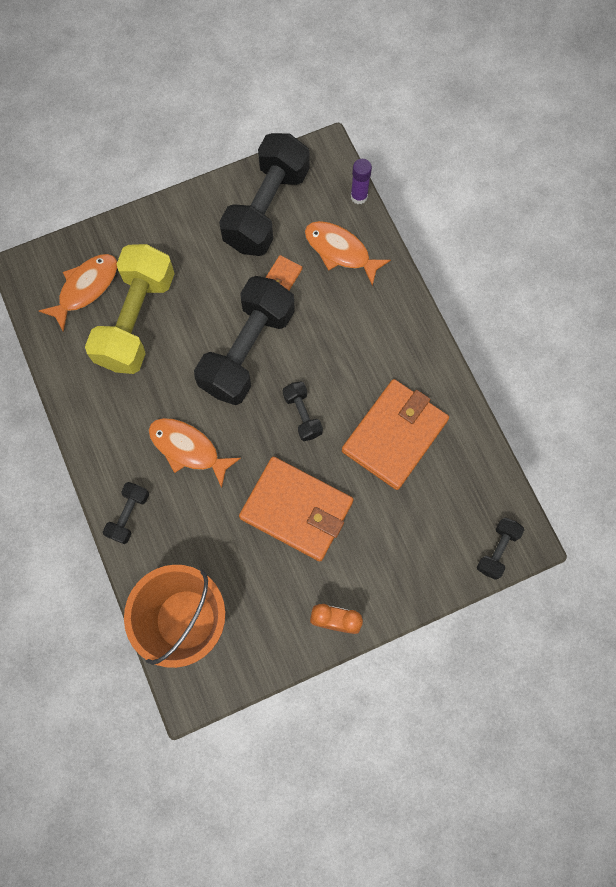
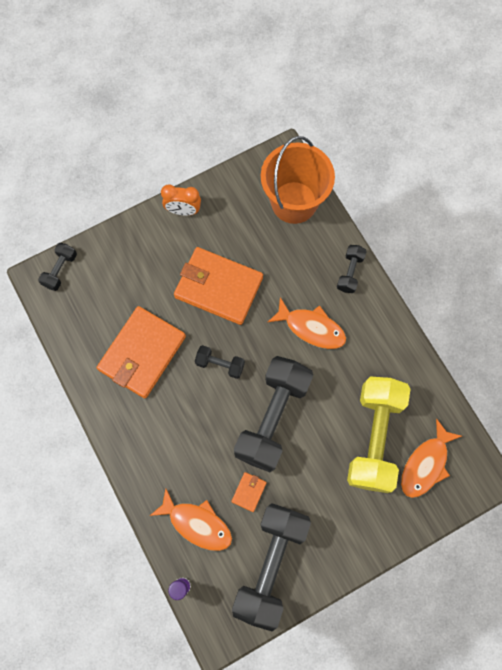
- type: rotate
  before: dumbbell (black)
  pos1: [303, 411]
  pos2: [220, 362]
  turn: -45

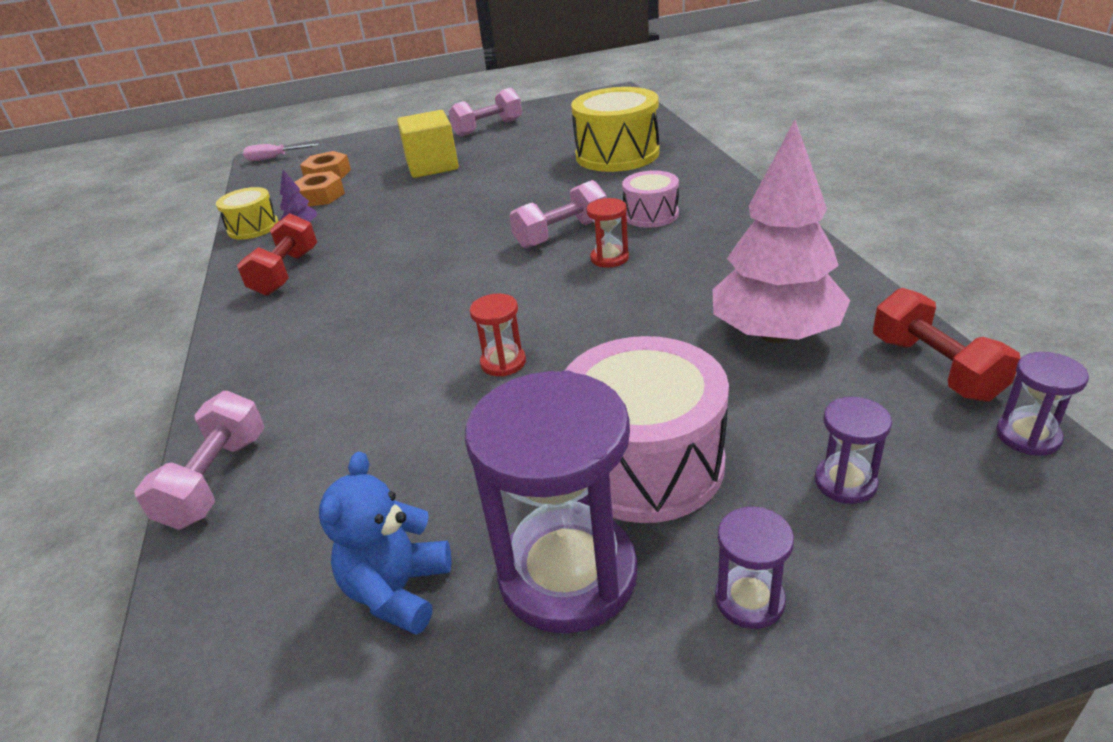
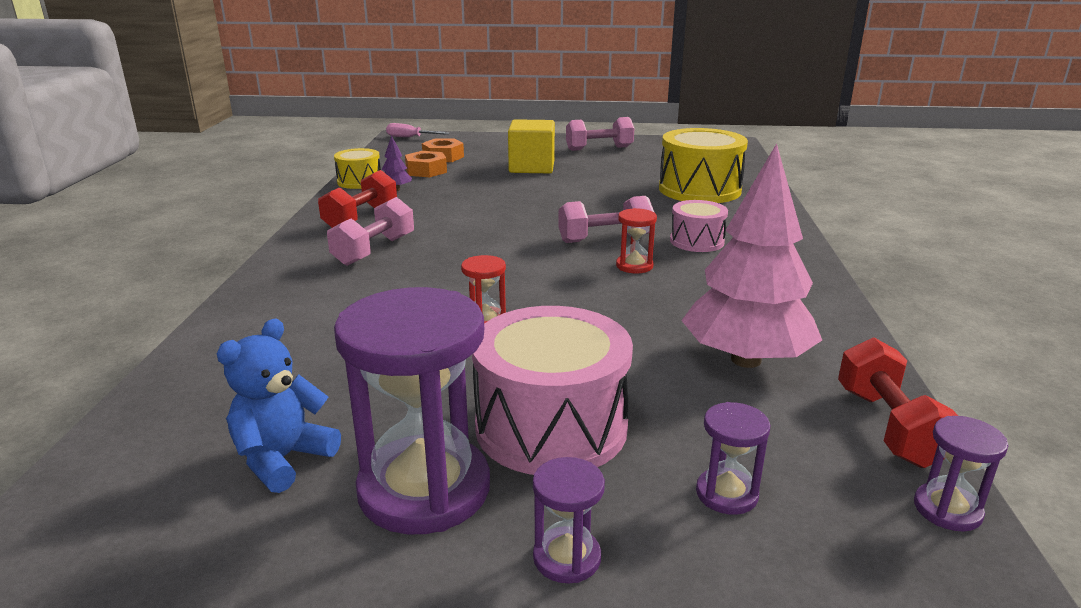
- type: move
  before: dumbbell (pink)
  pos1: [199, 460]
  pos2: [370, 231]

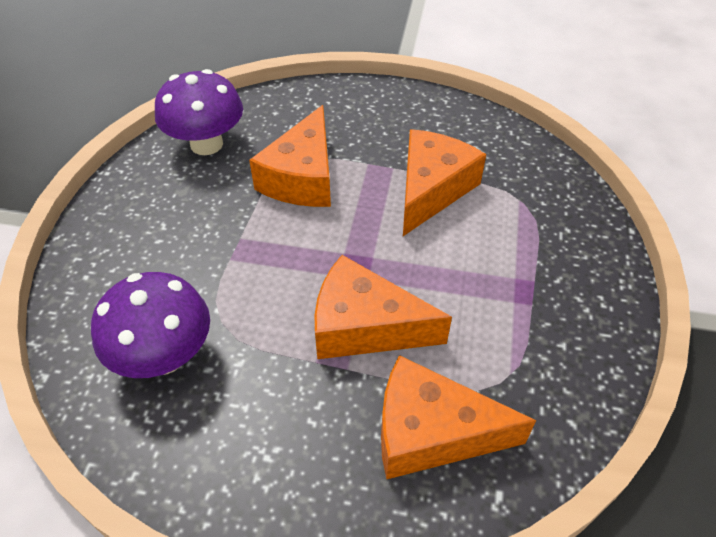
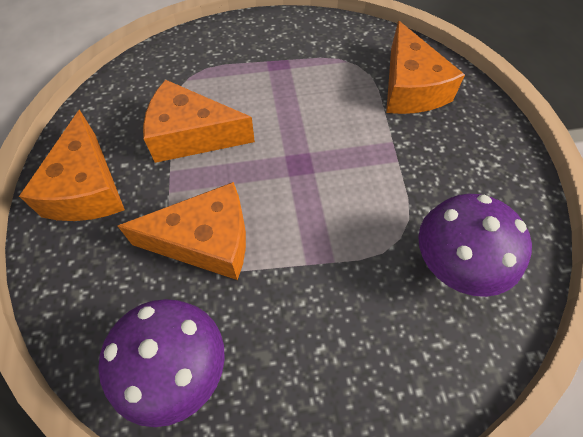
- type: move
  before: cheese (orange)
  pos1: [383, 307]
  pos2: [72, 165]

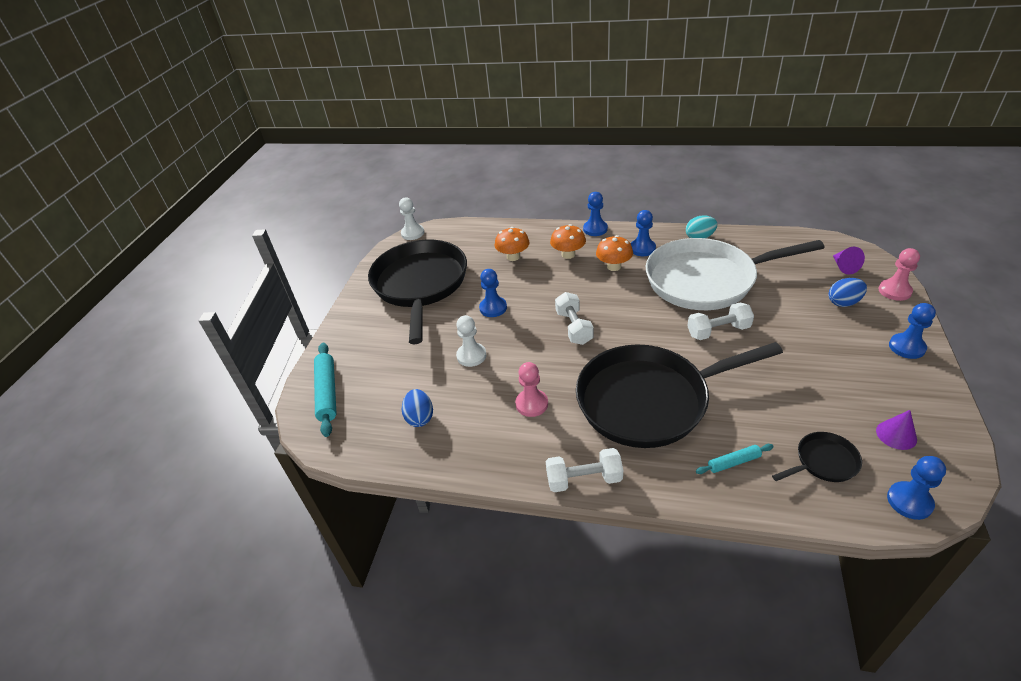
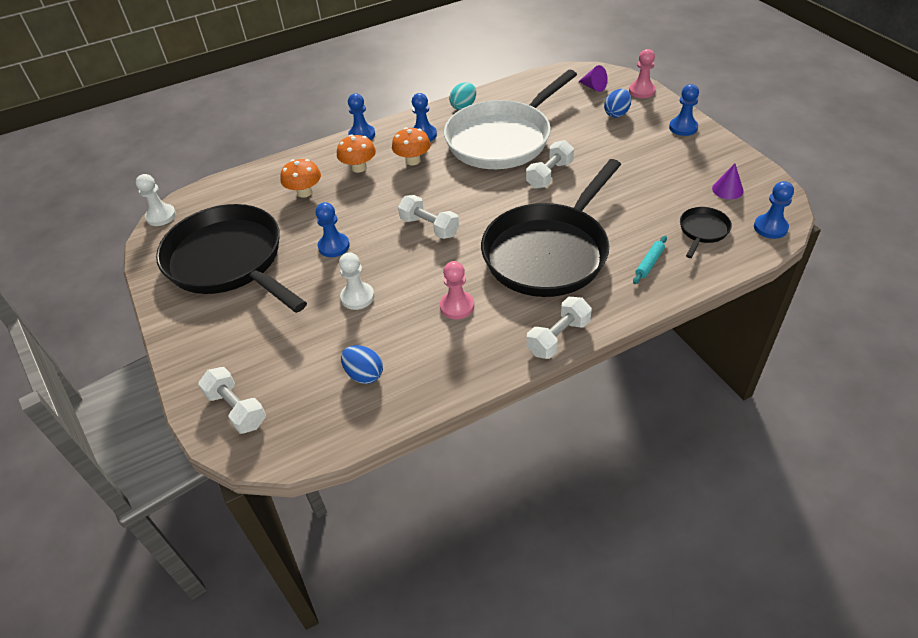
- type: replace
  before: rolling pin (turquoise)
  after: dumbbell (white)
  pos1: [325, 389]
  pos2: [232, 400]

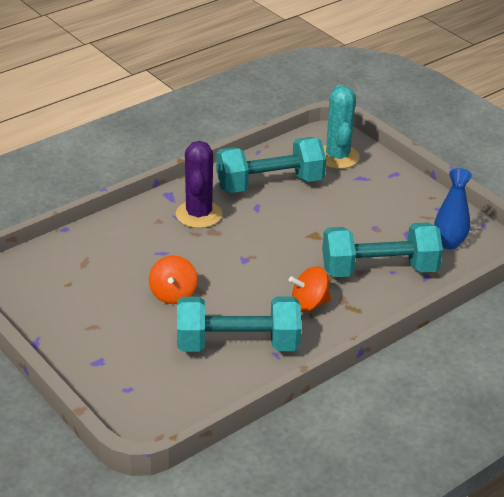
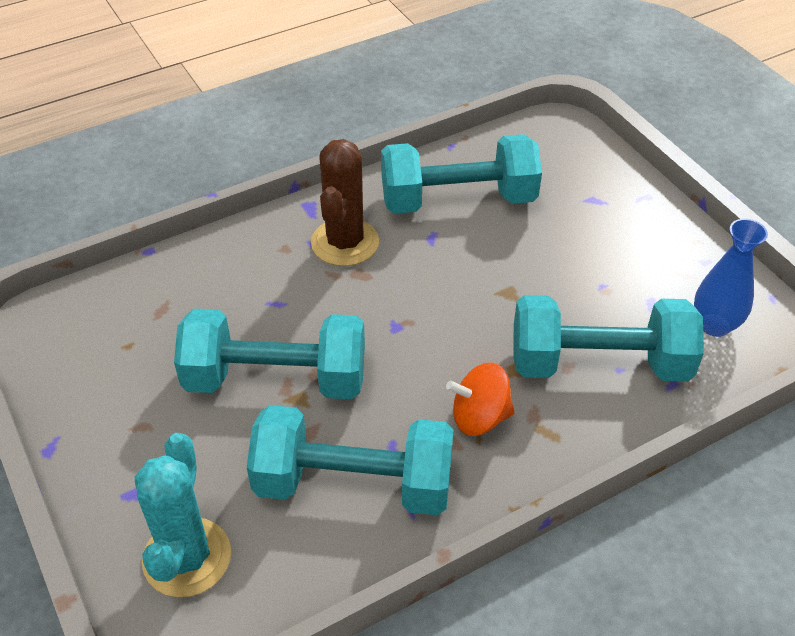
- type: move
  before: cactus (turquoise)
  pos1: [341, 127]
  pos2: [183, 515]
- type: replace
  before: spinning top (orange)
  after: dumbbell (turquoise)
  pos1: [173, 279]
  pos2: [269, 354]
- type: recolor
  before: cactus (purple)
  after: cactus (brown)
  pos1: [199, 184]
  pos2: [345, 202]

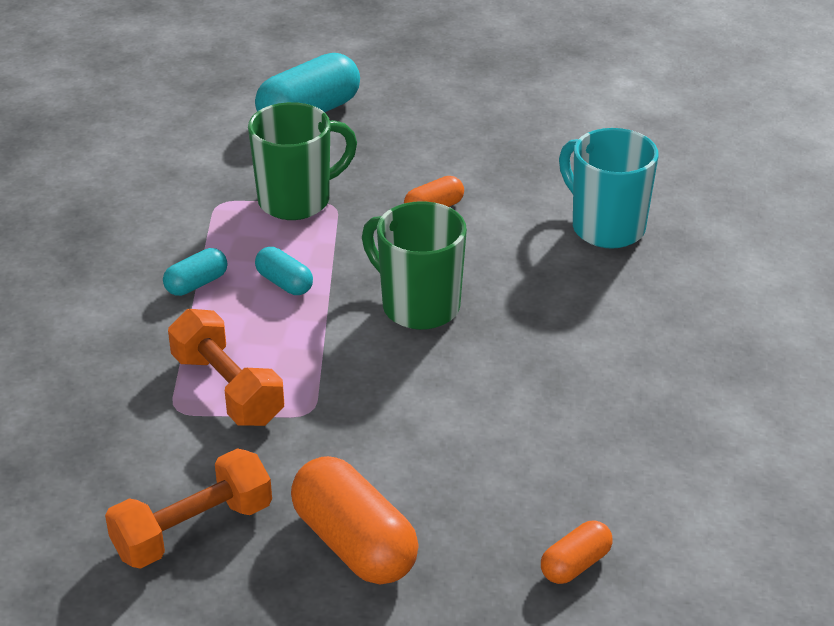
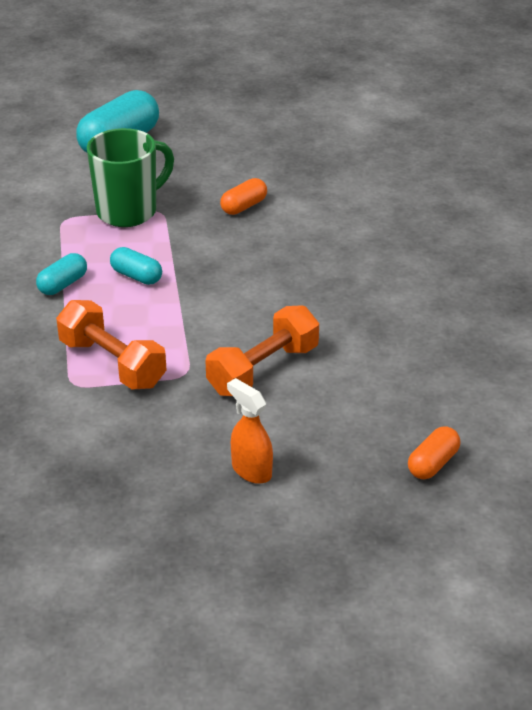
- type: move
  before: dumbbell (orange)
  pos1: [188, 508]
  pos2: [262, 350]
- type: replace
  before: capsule (orange)
  after: spray bottle (orange)
  pos1: [355, 520]
  pos2: [250, 431]
- type: delete
  before: mug (green)
  pos1: [414, 265]
- type: delete
  before: mug (turquoise)
  pos1: [608, 188]

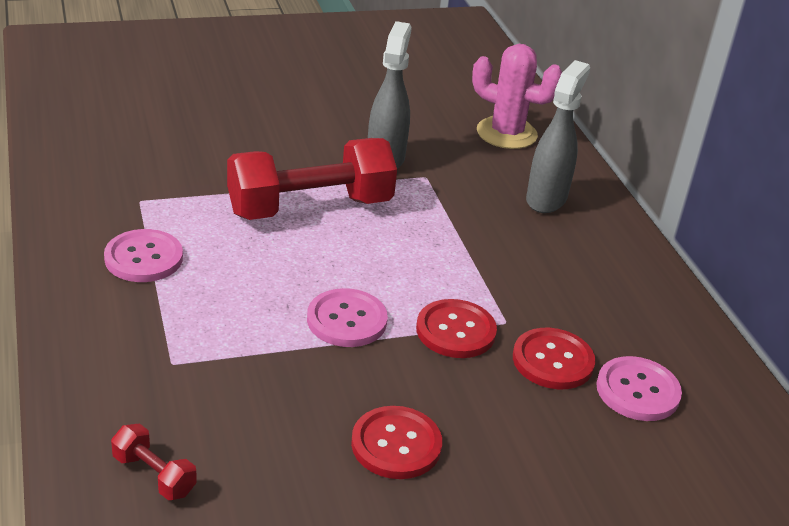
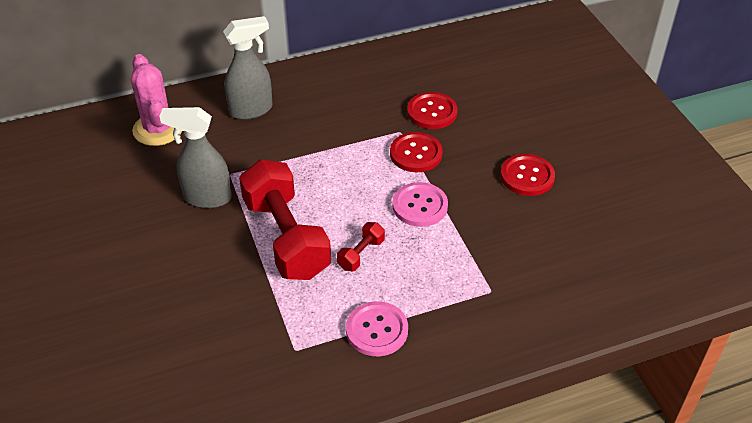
- type: rotate
  before: cactus (pink)
  pos1: [517, 96]
  pos2: [156, 100]
  turn: -45
- type: rotate
  before: spray bottle (grey)
  pos1: [558, 136]
  pos2: [248, 68]
  turn: 135
- type: move
  before: dumbbell (red)
  pos1: [154, 461]
  pos2: [361, 246]
- type: delete
  before: button (pink)
  pos1: [639, 388]

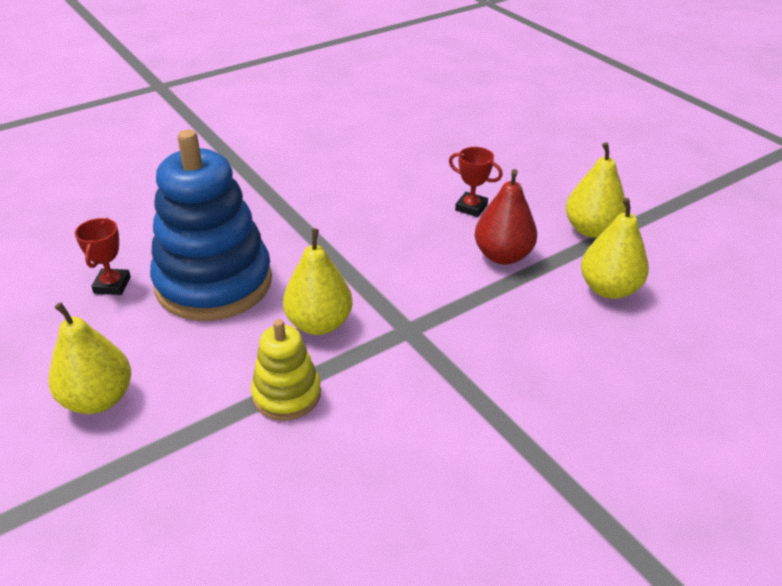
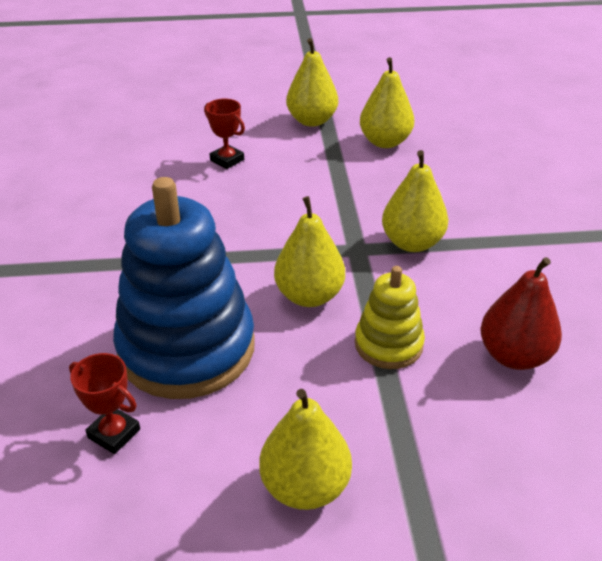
- type: rotate
  before: trophy (red)
  pos1: [476, 182]
  pos2: [224, 134]
  turn: 75
- type: insert
  after: pear (yellow)
  pos2: [415, 201]
- type: move
  before: pear (red)
  pos1: [506, 217]
  pos2: [521, 313]

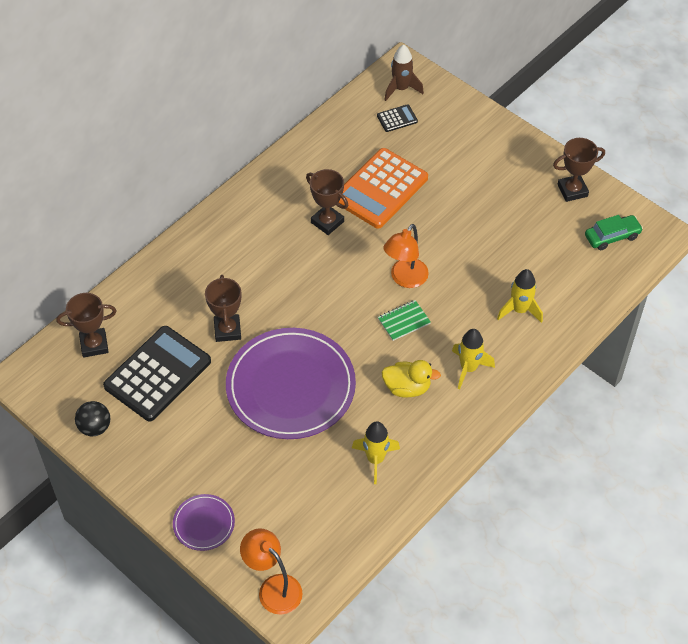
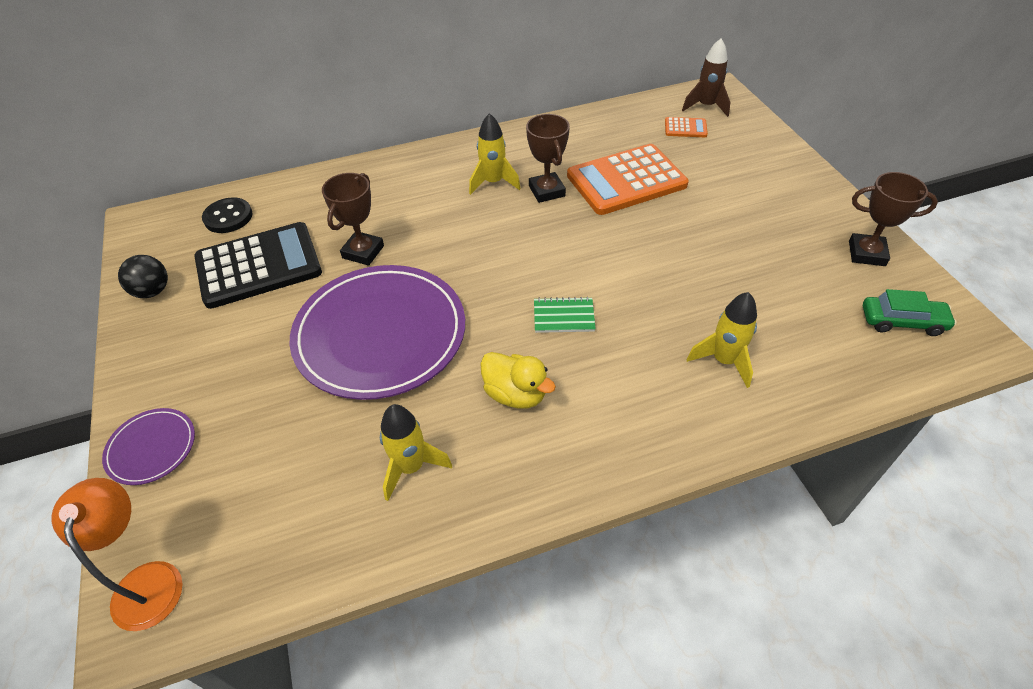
- type: replace
  before: trophy (brown)
  after: button (black)
  pos1: [86, 325]
  pos2: [227, 215]
- type: move
  before: rocket (yellow)
  pos1: [473, 359]
  pos2: [495, 154]
- type: recolor
  before: calculator (black)
  after: calculator (orange)
  pos1: [397, 118]
  pos2: [686, 127]
- type: delete
  before: lamp (orange)
  pos1: [406, 256]

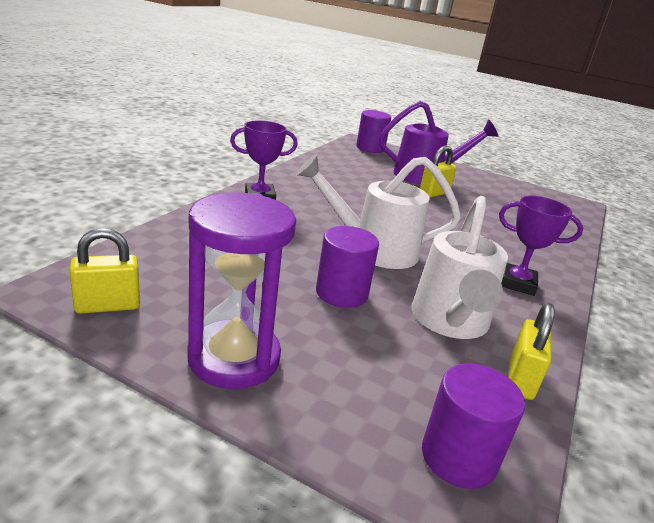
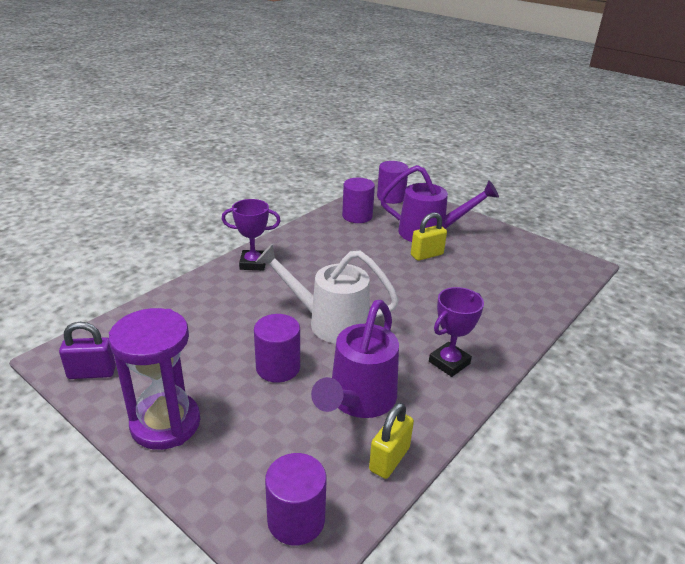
- type: recolor
  before: padlock (yellow)
  after: padlock (purple)
  pos1: [104, 271]
  pos2: [87, 350]
- type: recolor
  before: watering can (white)
  after: watering can (purple)
  pos1: [459, 267]
  pos2: [355, 359]
- type: insert
  after: cylinder (purple)
  pos2: [358, 200]
- type: rotate
  before: trophy (purple)
  pos1: [541, 245]
  pos2: [456, 332]
  turn: -75

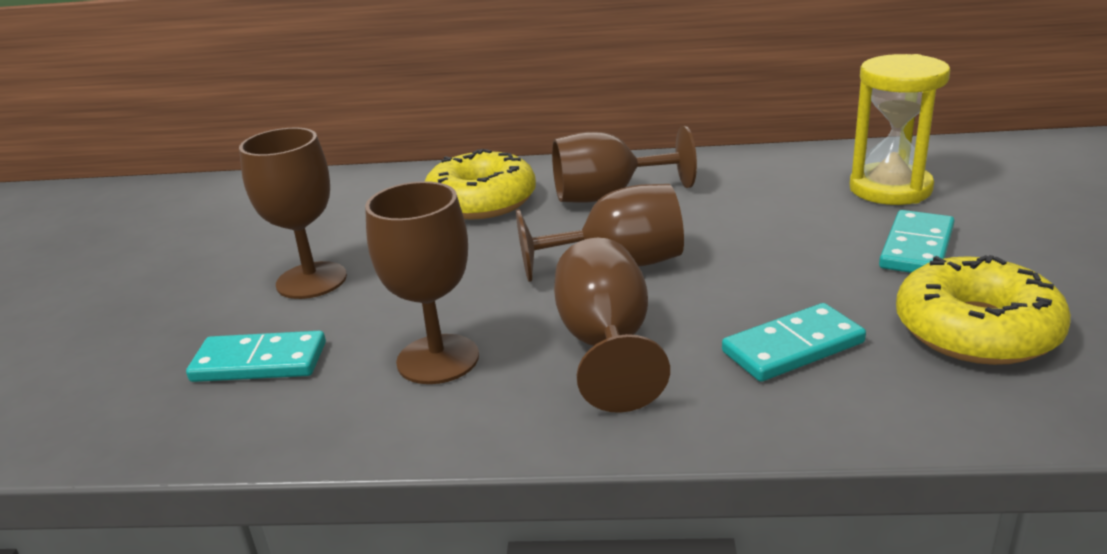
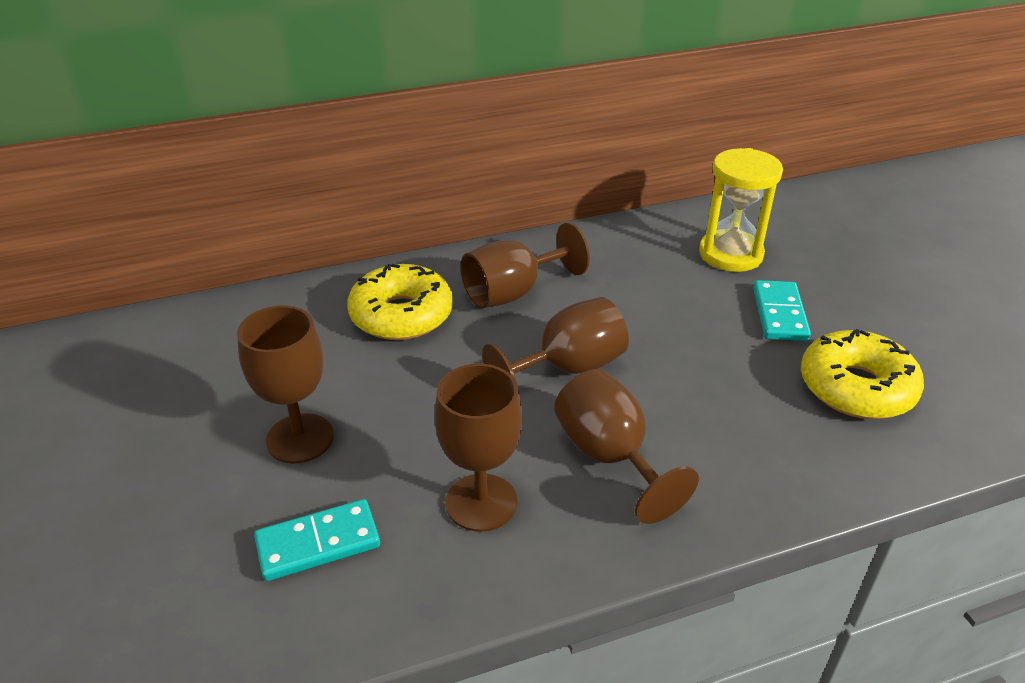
- type: delete
  before: domino (turquoise)
  pos1: [794, 342]

